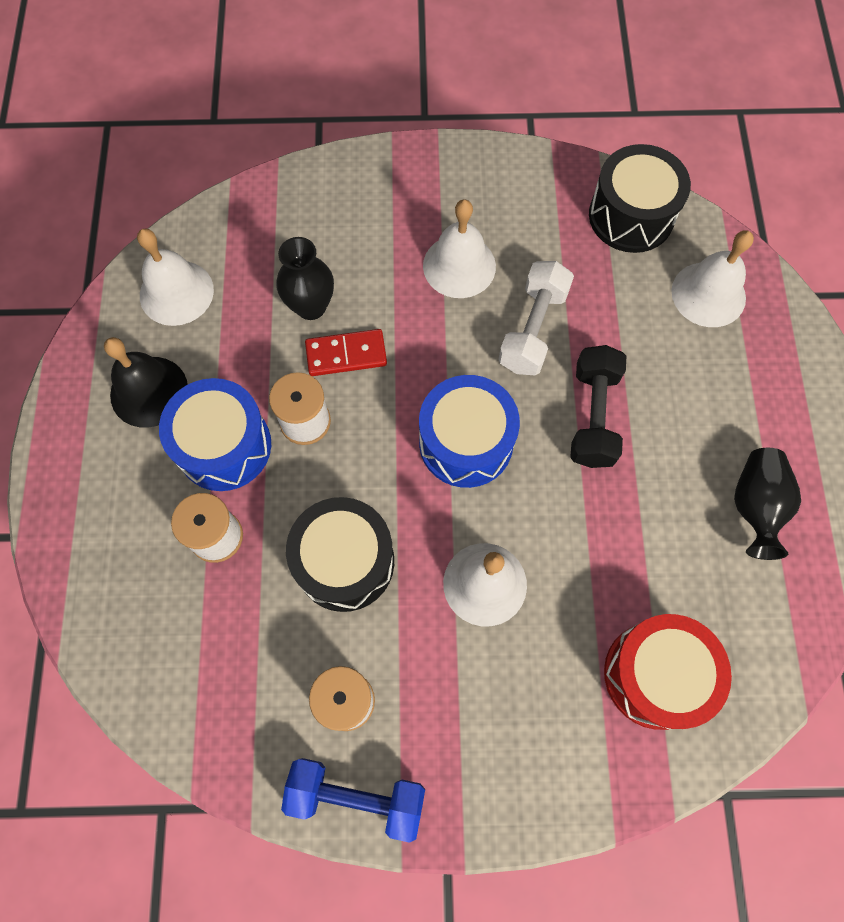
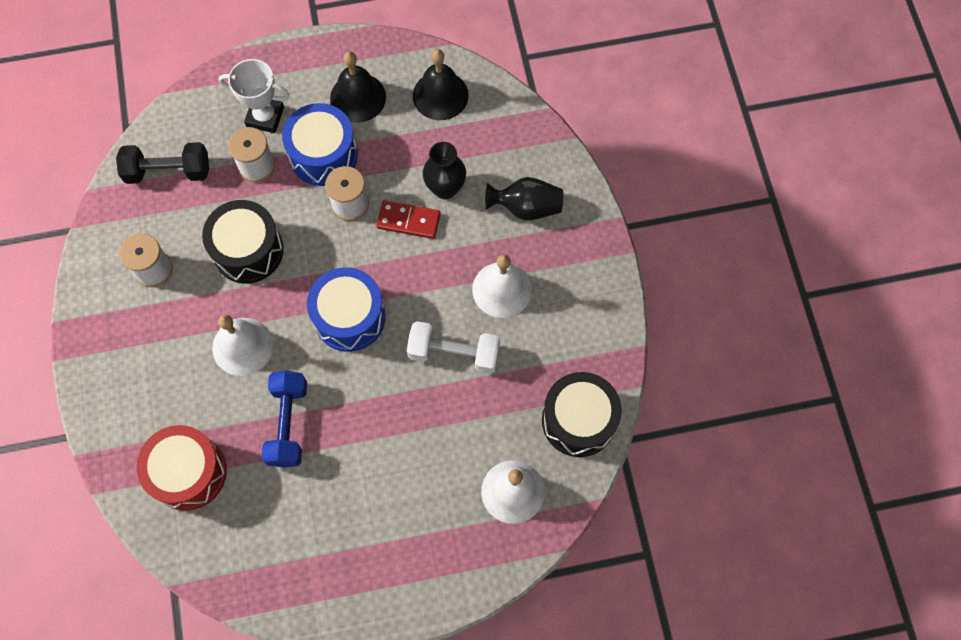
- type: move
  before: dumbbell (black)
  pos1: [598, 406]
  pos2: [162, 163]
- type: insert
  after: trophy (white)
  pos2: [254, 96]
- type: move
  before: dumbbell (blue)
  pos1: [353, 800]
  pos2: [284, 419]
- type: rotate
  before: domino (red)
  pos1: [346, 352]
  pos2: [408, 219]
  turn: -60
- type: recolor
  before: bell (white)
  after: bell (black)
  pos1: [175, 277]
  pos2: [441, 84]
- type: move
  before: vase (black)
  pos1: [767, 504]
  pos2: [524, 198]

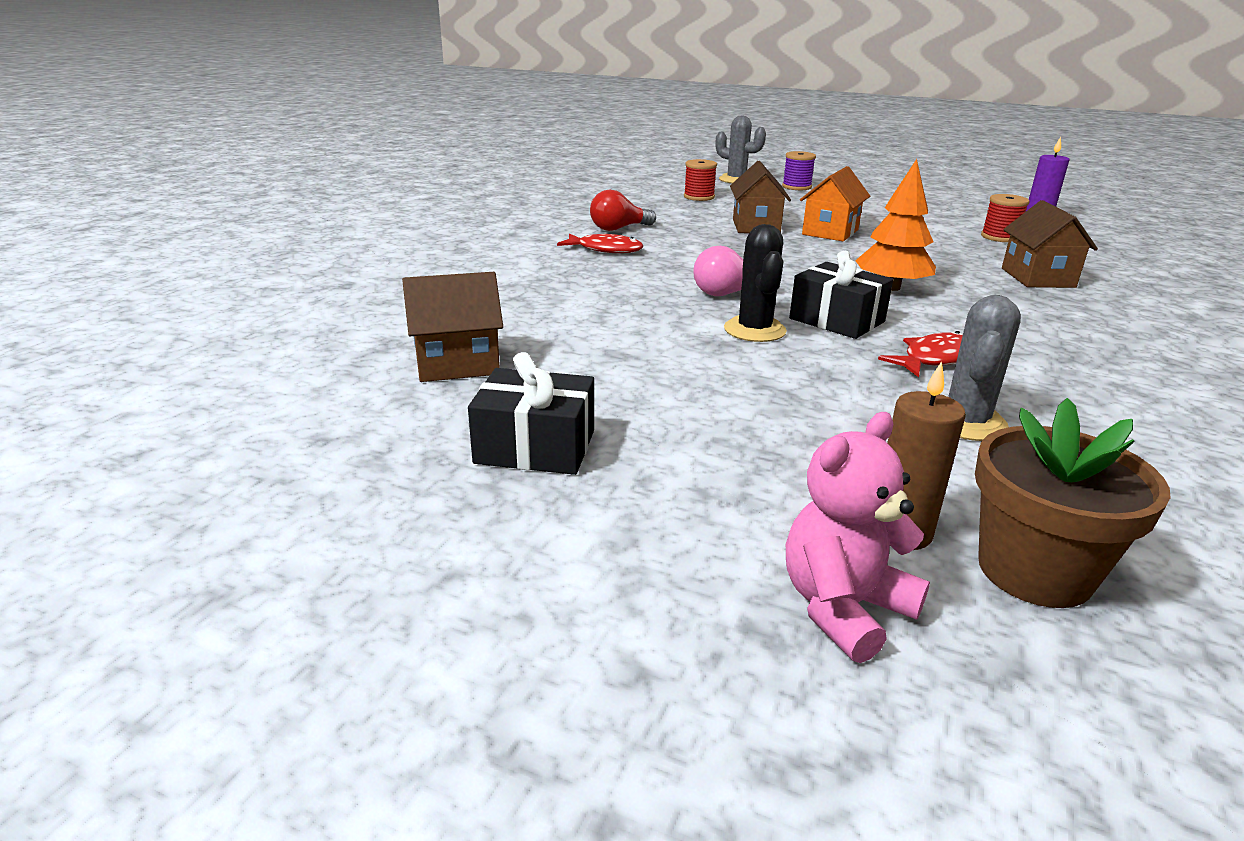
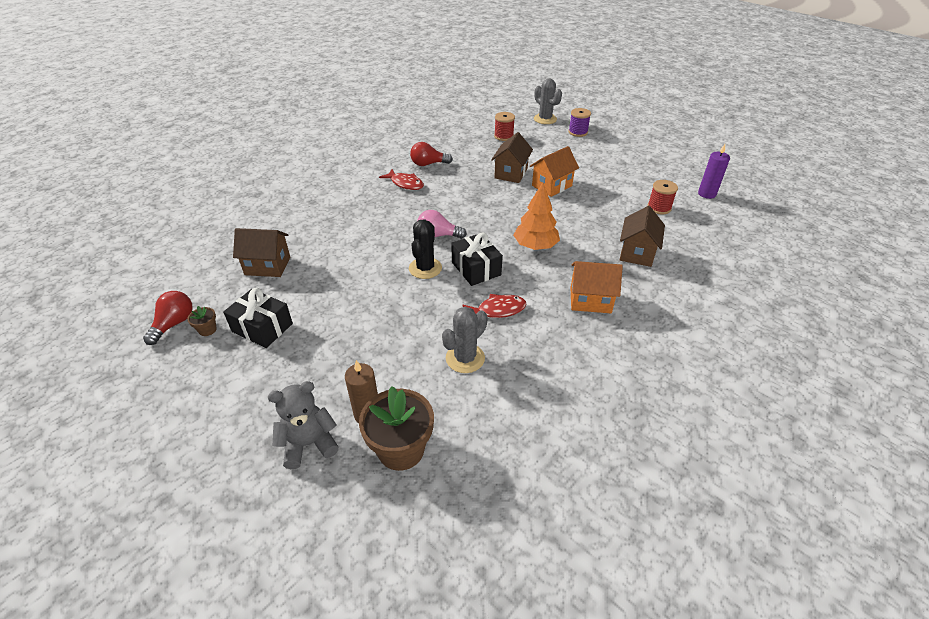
- type: insert
  after: light bulb (red)
  pos2: [168, 318]
- type: insert
  after: flower pot (brown)
  pos2: [202, 321]
- type: recolor
  before: teddy bear (pink)
  after: teddy bear (grey)
  pos1: [858, 537]
  pos2: [303, 425]
- type: insert
  after: house (orange)
  pos2: [597, 287]

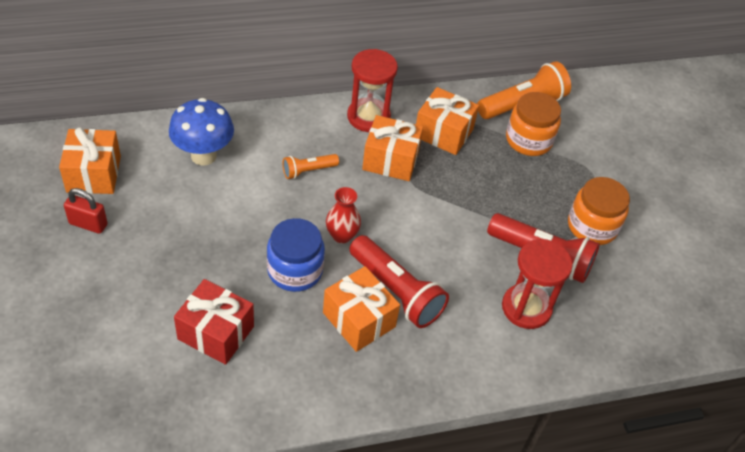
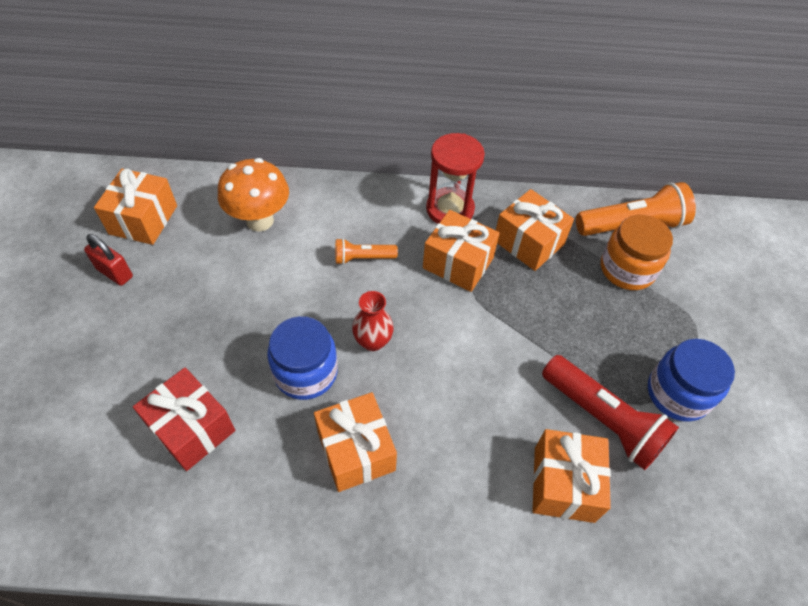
- type: recolor
  before: mushroom (blue)
  after: mushroom (orange)
  pos1: [201, 131]
  pos2: [253, 195]
- type: replace
  before: hourglass (red)
  after: gift (orange)
  pos1: [537, 284]
  pos2: [571, 476]
- type: recolor
  before: jar (orange)
  after: jar (blue)
  pos1: [599, 211]
  pos2: [691, 380]
- type: delete
  before: flashlight (red)
  pos1: [399, 281]

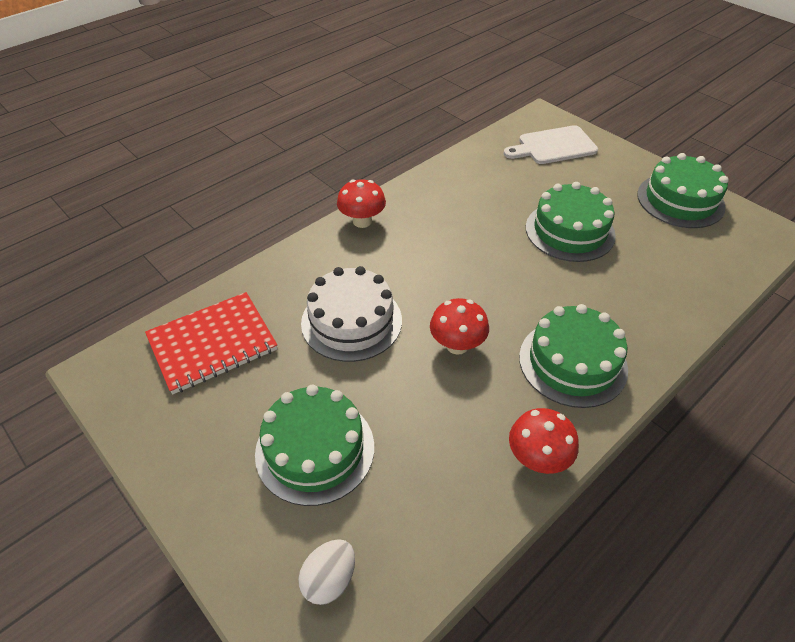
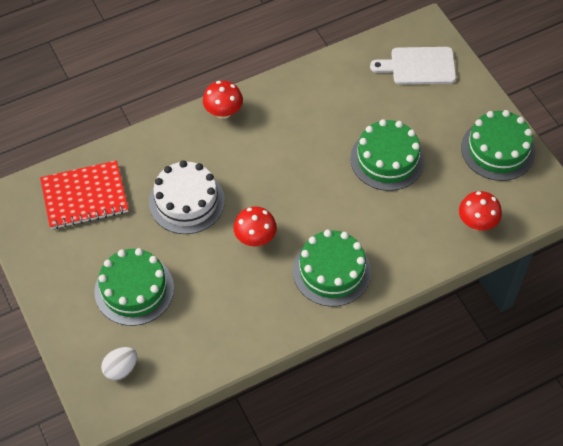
- type: move
  before: mushroom (red)
  pos1: [544, 441]
  pos2: [480, 210]

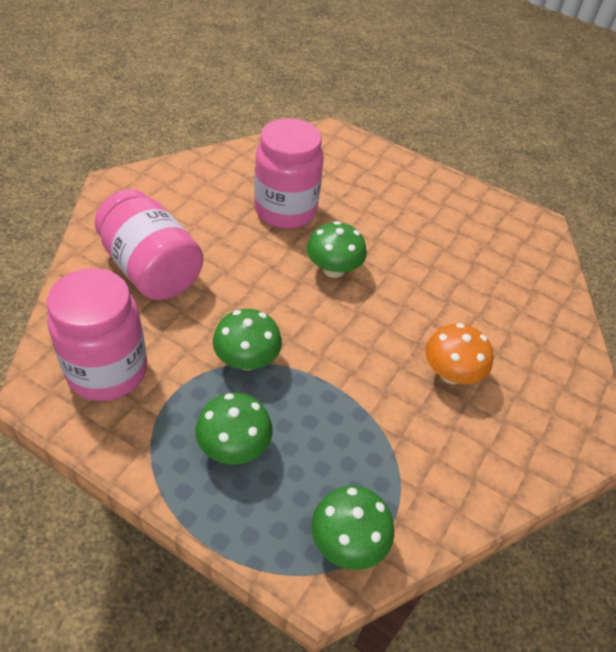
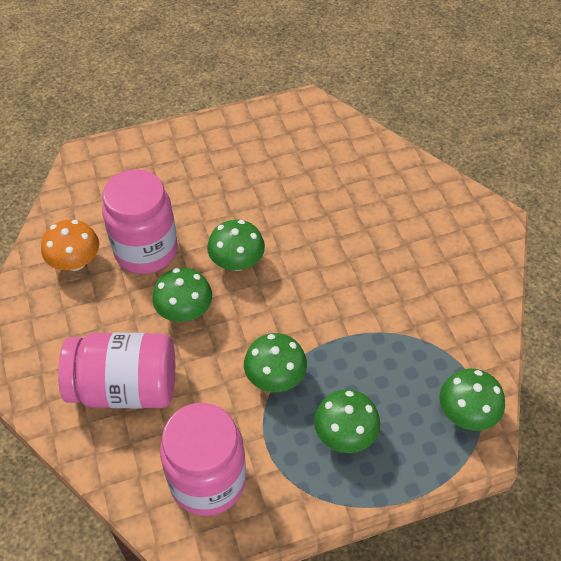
- type: move
  before: mushroom (orange)
  pos1: [459, 353]
  pos2: [70, 245]
- type: insert
  after: mushroom (green)
  pos2: [182, 295]

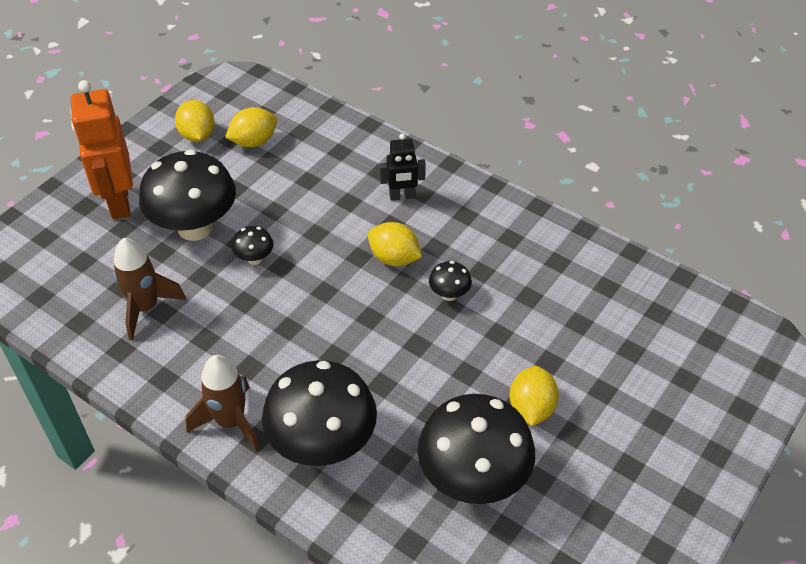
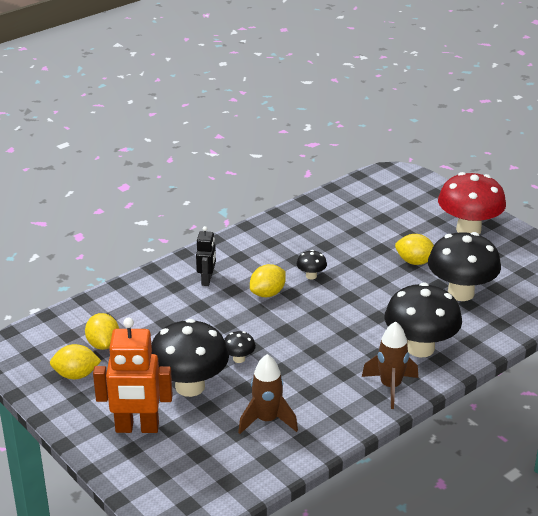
- type: insert
  after: mushroom (red)
  pos2: [472, 203]

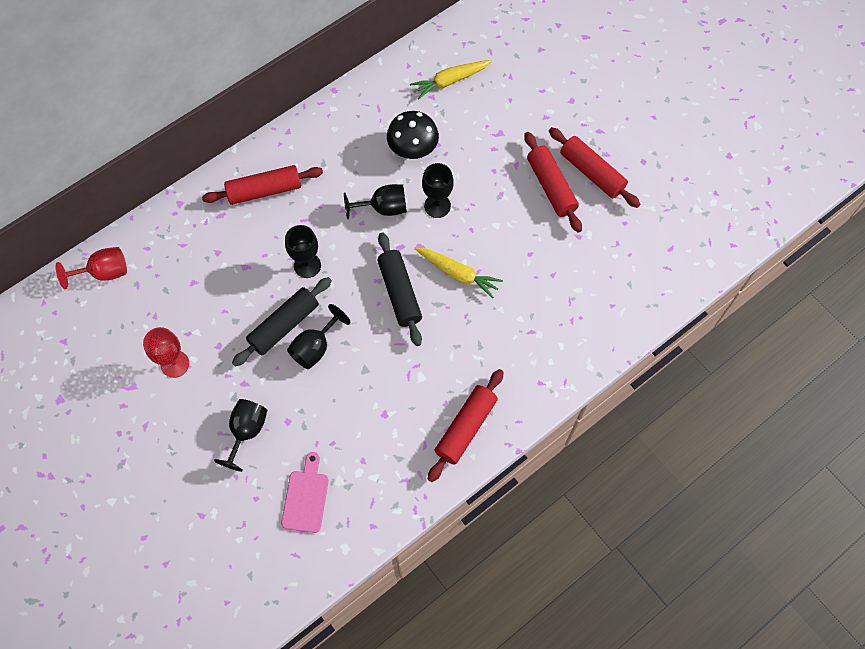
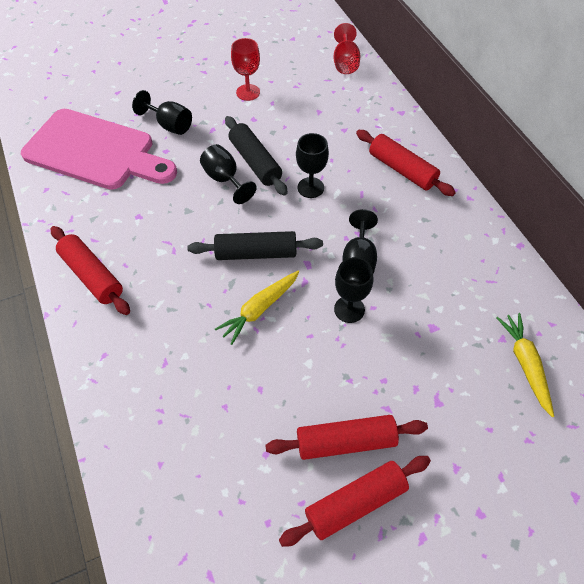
- type: resize
  before: cutting board (pink)
  pos1: [305, 492]
  pos2: [99, 149]
  scale: 2.27
- type: rotate
  before: rolling pin (red)
  pos1: [262, 185]
  pos2: [406, 163]
  turn: -45
- type: delete
  before: mushroom (black)
  pos1: [413, 135]

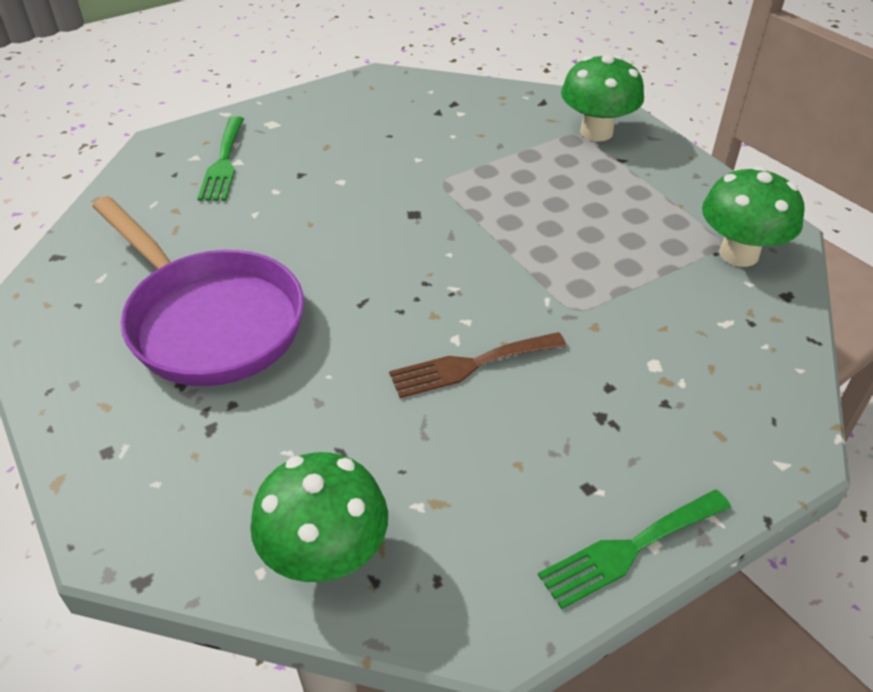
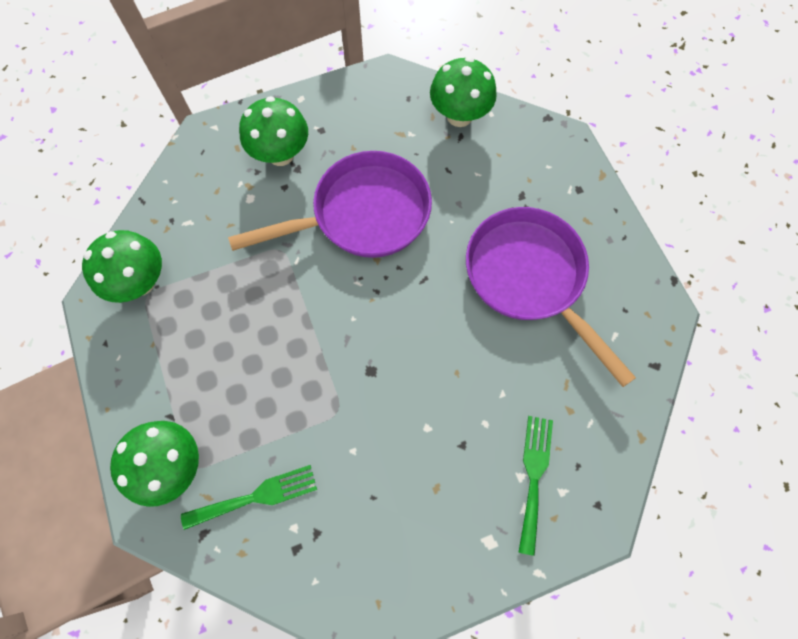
- type: move
  before: fork (green)
  pos1: [634, 549]
  pos2: [249, 497]
- type: replace
  before: fork (brown)
  after: pan (purple)
  pos1: [477, 365]
  pos2: [330, 204]
- type: insert
  after: mushroom (green)
  pos2: [273, 131]

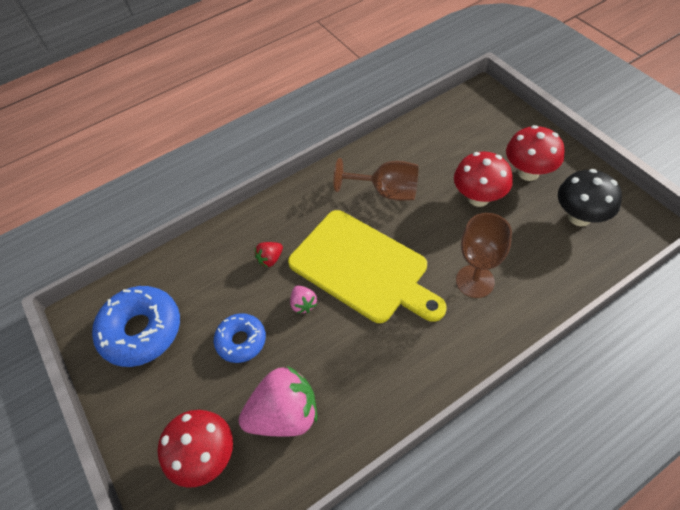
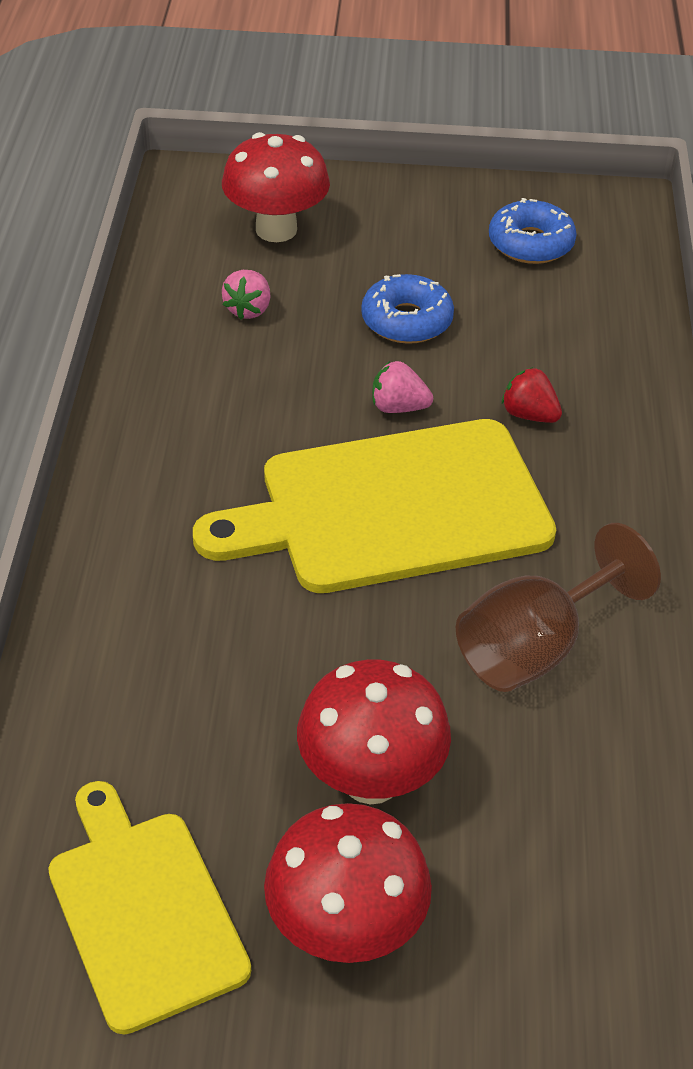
- type: replace
  before: mushroom (black)
  after: cutting board (yellow)
  pos1: [590, 197]
  pos2: [149, 908]
- type: resize
  before: strawberry (pink)
  pos1: [278, 401]
  pos2: [246, 294]
  scale: 0.46
- type: resize
  before: donut (blue)
  pos1: [136, 326]
  pos2: [533, 231]
  scale: 0.6
- type: rotate
  before: strawberry (red)
  pos1: [269, 254]
  pos2: [532, 395]
  turn: -45
- type: delete
  before: goblet (brown)
  pos1: [484, 255]

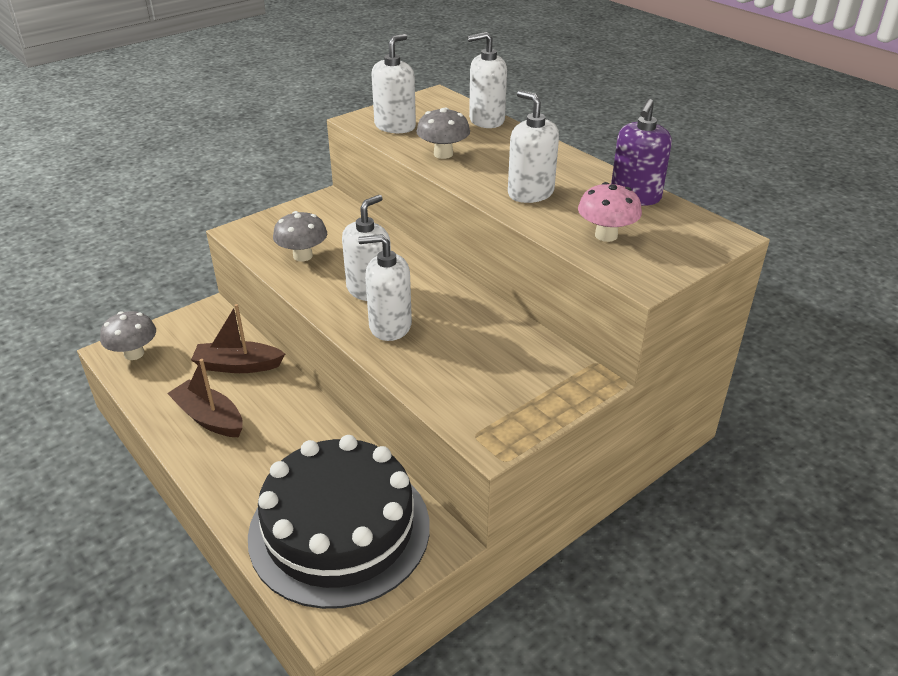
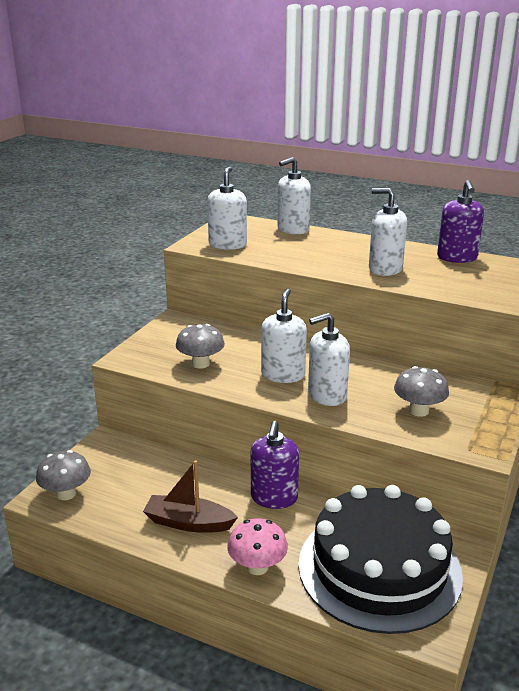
- type: move
  before: mushroom (pink)
  pos1: [610, 212]
  pos2: [257, 546]
- type: insert
  after: soap dispenser (purple)
  pos2: [275, 465]
- type: move
  before: mushroom (grey)
  pos1: [443, 133]
  pos2: [421, 391]
- type: delete
  before: boat (brown)
  pos1: [238, 338]

